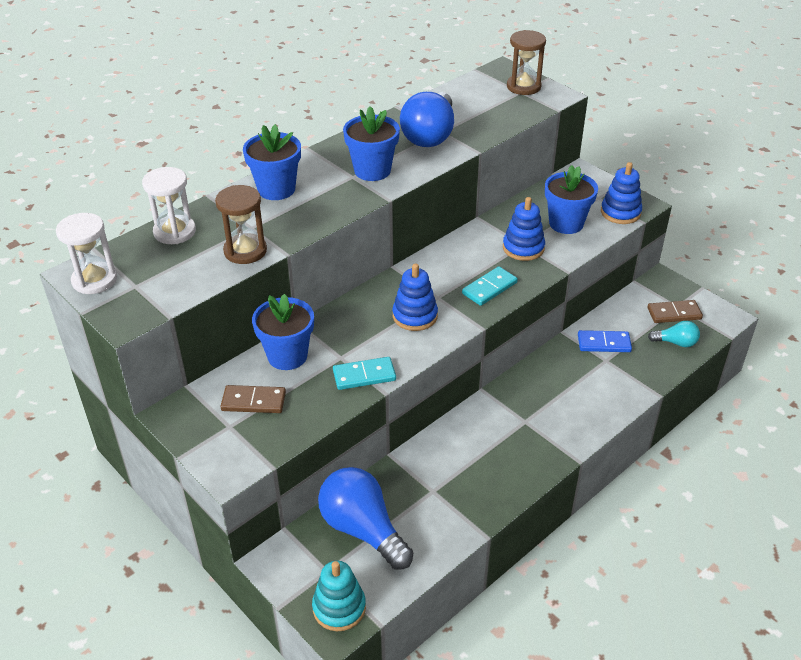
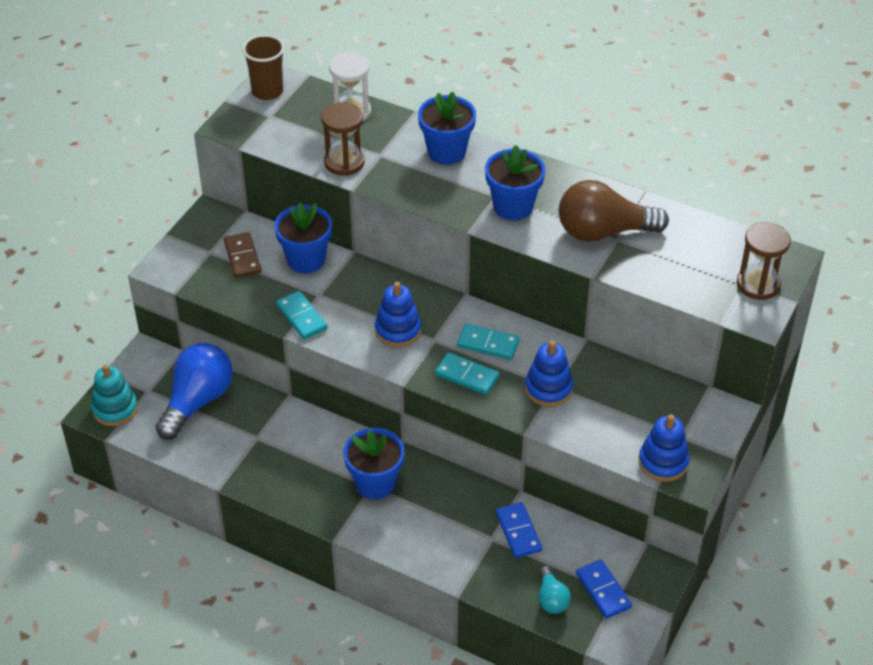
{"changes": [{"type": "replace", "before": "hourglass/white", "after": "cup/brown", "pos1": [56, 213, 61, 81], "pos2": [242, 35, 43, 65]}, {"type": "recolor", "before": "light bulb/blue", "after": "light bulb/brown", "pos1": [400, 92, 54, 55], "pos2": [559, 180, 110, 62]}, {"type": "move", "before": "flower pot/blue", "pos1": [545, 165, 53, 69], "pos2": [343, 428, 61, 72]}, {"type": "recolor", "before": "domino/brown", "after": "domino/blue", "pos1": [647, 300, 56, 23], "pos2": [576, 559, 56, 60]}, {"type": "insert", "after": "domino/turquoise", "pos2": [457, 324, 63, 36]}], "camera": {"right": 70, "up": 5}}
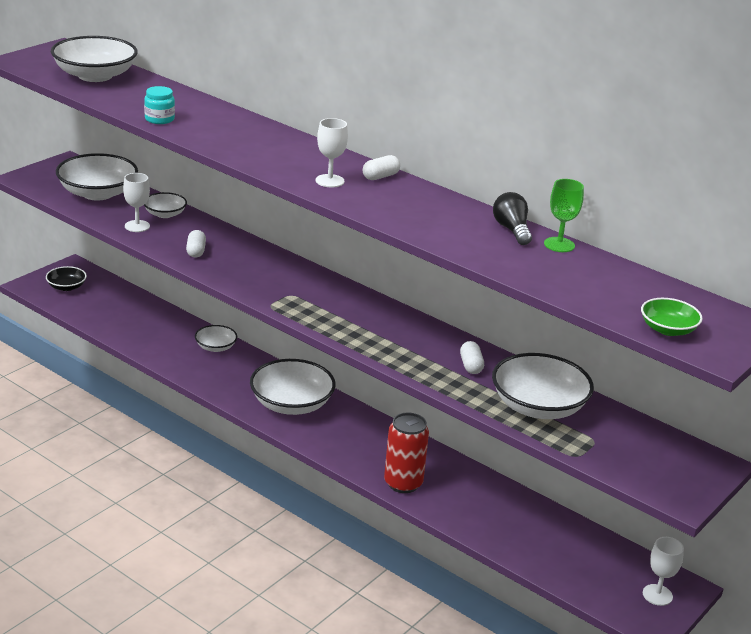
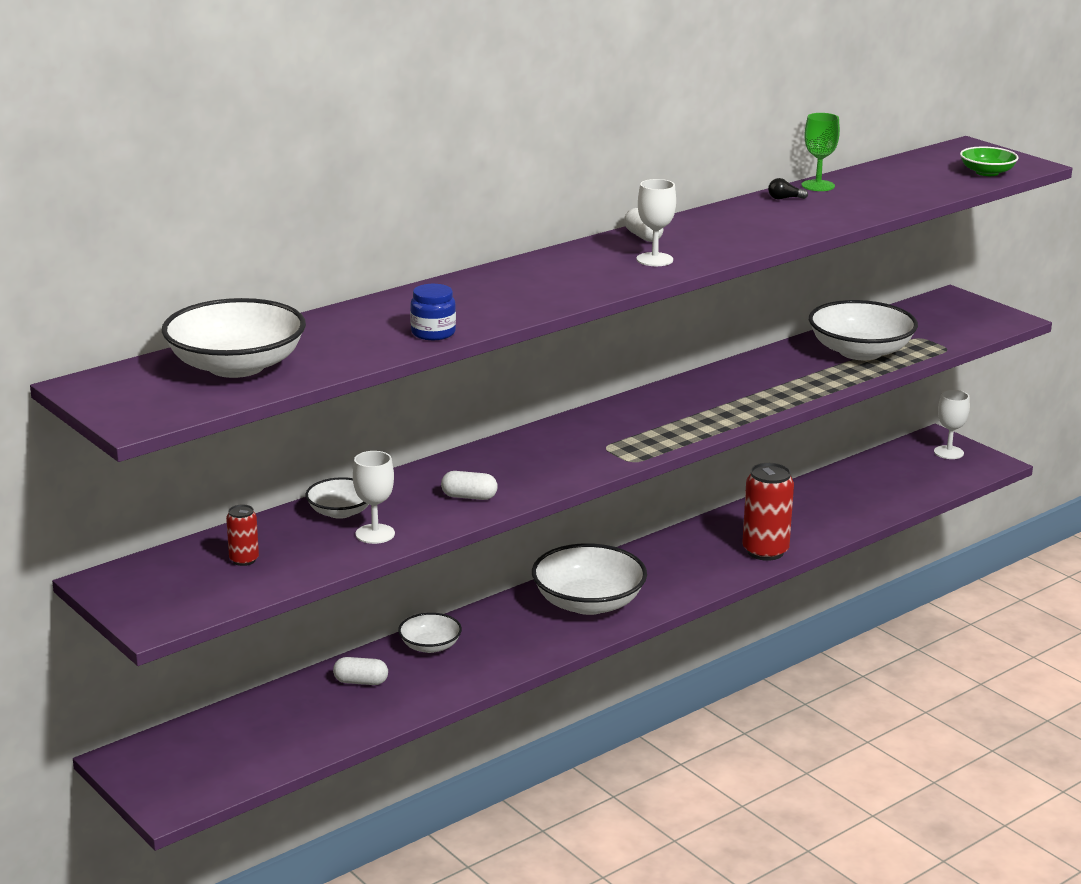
{"changes": [{"type": "delete", "before": "bowl/black", "pos1": [46, 266, 41, 25]}, {"type": "replace", "before": "bowl/white", "after": "can/red", "pos1": [56, 153, 82, 48], "pos2": [226, 504, 33, 62]}, {"type": "recolor", "before": "jar/turquoise", "after": "jar/blue", "pos1": [144, 86, 31, 38], "pos2": [410, 284, 46, 56]}, {"type": "move", "before": "capsule/white", "pos1": [460, 341, 24, 33], "pos2": [333, 657, 55, 28]}, {"type": "resize", "before": "light bulb/black", "pos1": [493, 192, 39, 53], "pos2": [768, 178, 40, 21], "scale": 0.54}], "camera": {"right": -75, "up": -5}}
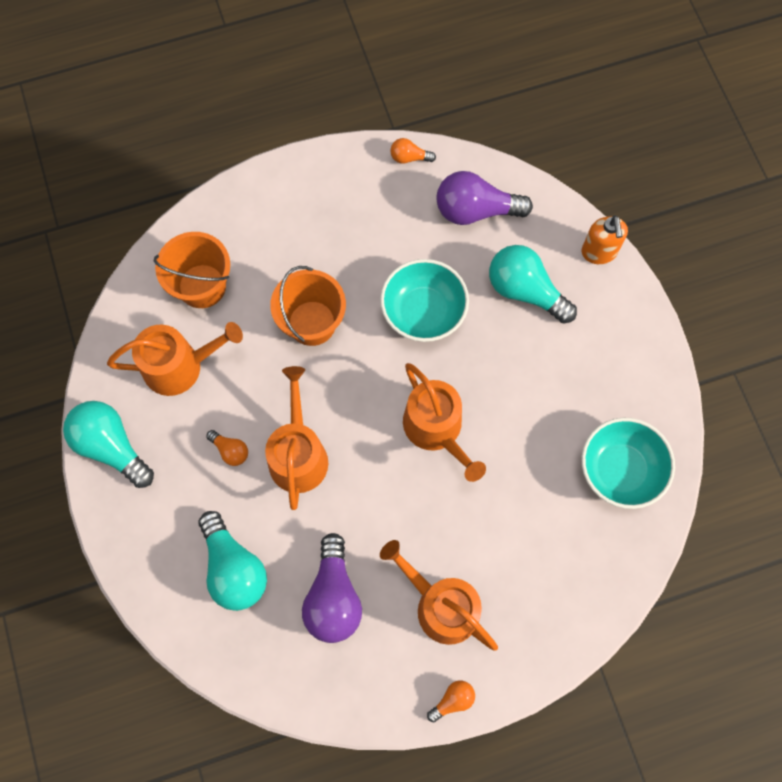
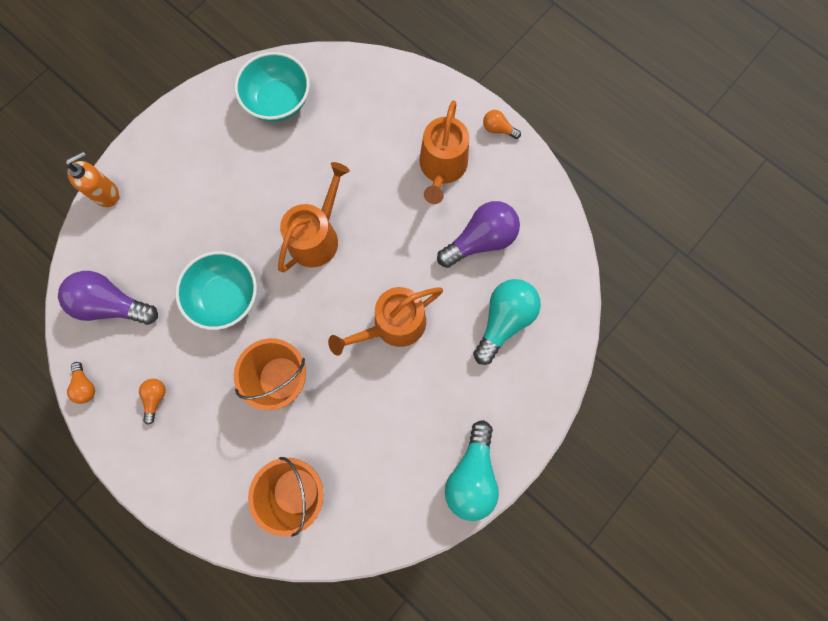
{"changes": [{"type": "delete", "before": "watering can/orange", "pos1": [107, 322, 136, 74]}, {"type": "move", "before": "light bulb/orange", "pos1": [206, 430, 42, 36], "pos2": [139, 379, 27, 46]}, {"type": "rotate", "before": "light bulb/purple", "pos1": [436, 171, 97, 54], "pos2": [58, 271, 100, 54], "turn": 135}, {"type": "delete", "before": "light bulb/turquoise", "pos1": [489, 245, 88, 79]}], "camera": {"right": -120, "up": 5}}
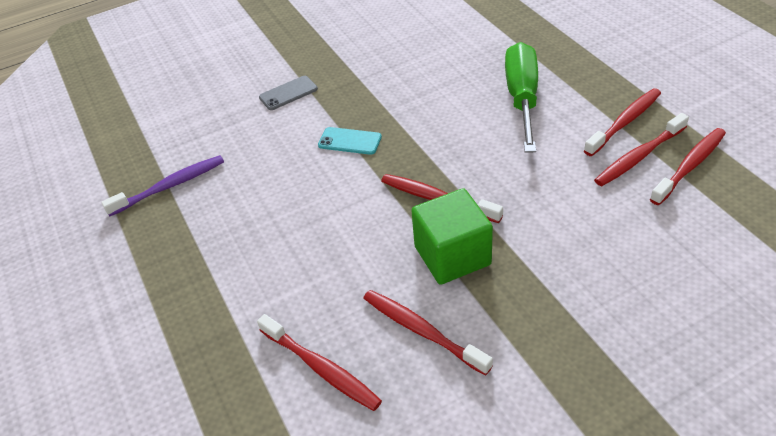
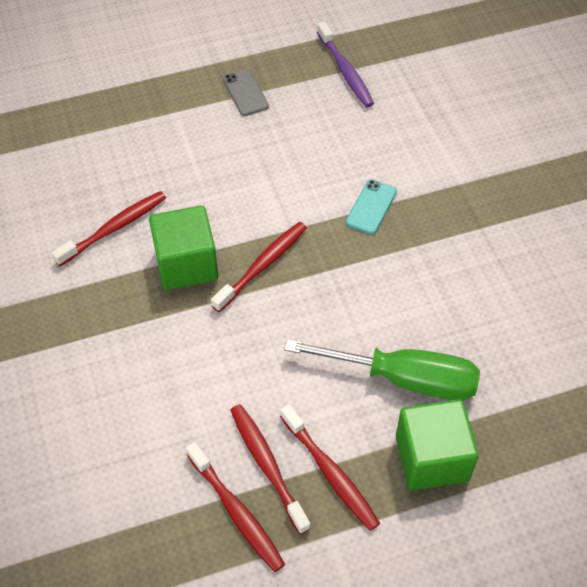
{"changes": [{"type": "delete", "before": "toothbrush/red", "pos1": [257, 314, 125, 97]}, {"type": "move", "before": "phone/grey", "pos1": [259, 76, 59, 34], "pos2": [223, 69, 46, 47]}, {"type": "insert", "after": "cube/green", "pos2": [396, 399, 83, 91]}], "camera": {"right": 95, "up": 10}}
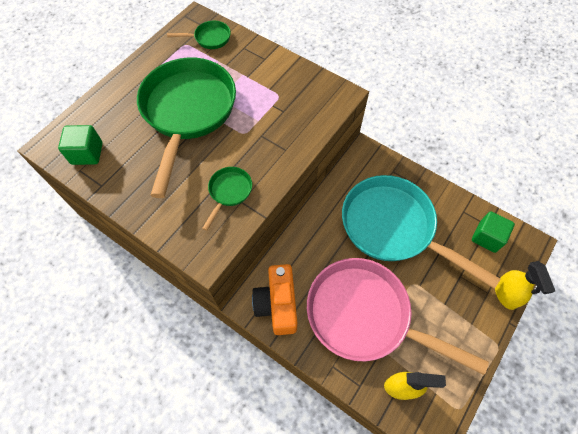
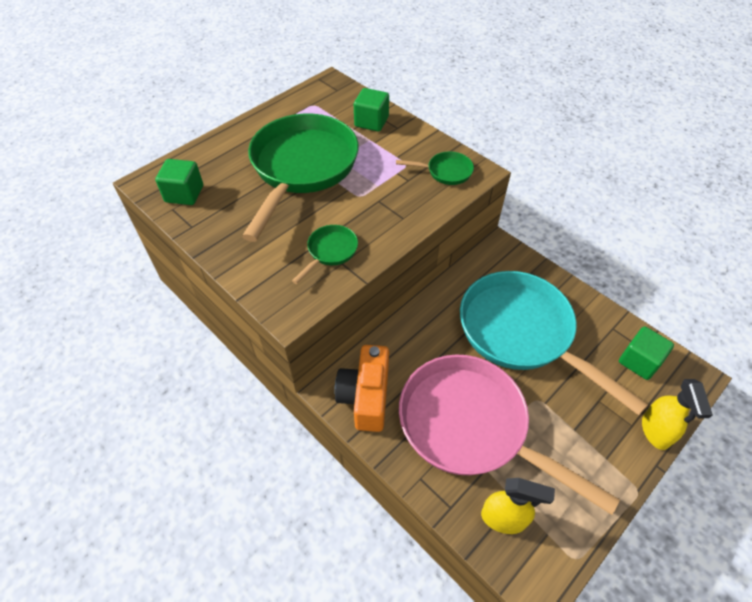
{"changes": [{"type": "move", "before": "pan/green", "pos1": [167, 21, 64, 28], "pos2": [396, 151, 78, 34]}, {"type": "insert", "after": "cube/green", "pos2": [354, 88, 35, 44]}], "camera": {"right": 10, "up": -10}}
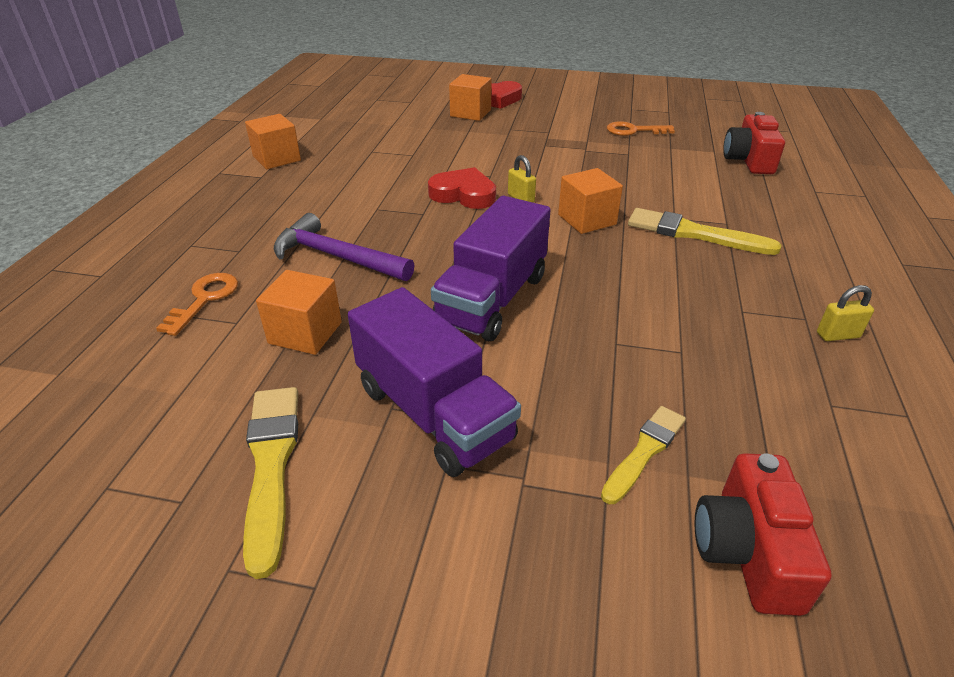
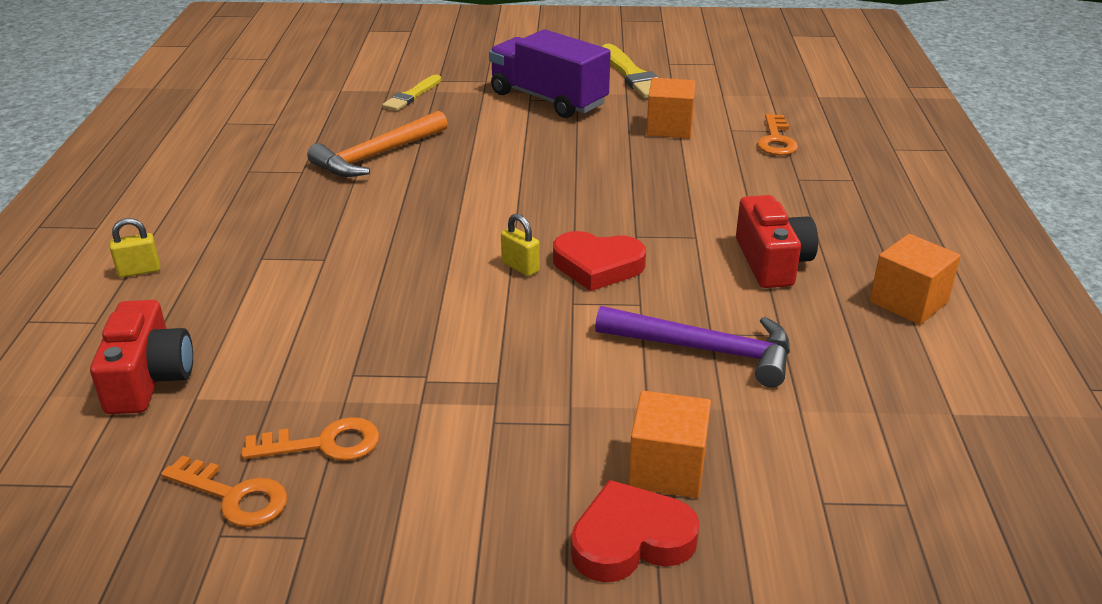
{"changes": [{"type": "move", "before": "hammer/purple", "pos1": [274, 213, 140, 68], "pos2": [595, 306, 195, 81]}, {"type": "delete", "before": "truck/purple", "pos1": [431, 196, 120, 145]}, {"type": "delete", "before": "cube/orange", "pos1": [558, 168, 65, 66]}, {"type": "delete", "before": "brush/yellow", "pos1": [628, 208, 153, 47]}, {"type": "move", "before": "camera/red", "pos1": [695, 453, 137, 163], "pos2": [736, 195, 82, 93]}, {"type": "move", "before": "padlock/yellow", "pos1": [817, 285, 57, 56], "pos2": [110, 218, 50, 59]}, {"type": "insert", "after": "key/orange", "pos2": [161, 455, 126, 72]}, {"type": "insert", "after": "hammer/orange", "pos2": [307, 111, 141, 66]}], "camera": {"right": 170, "up": -5}}
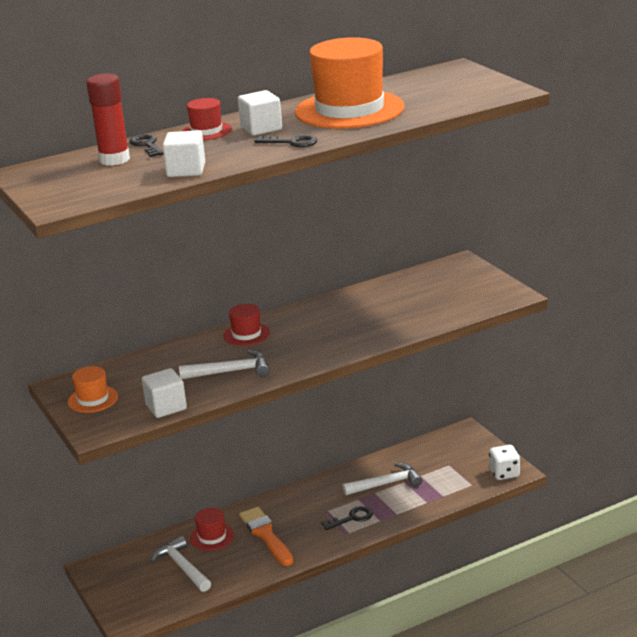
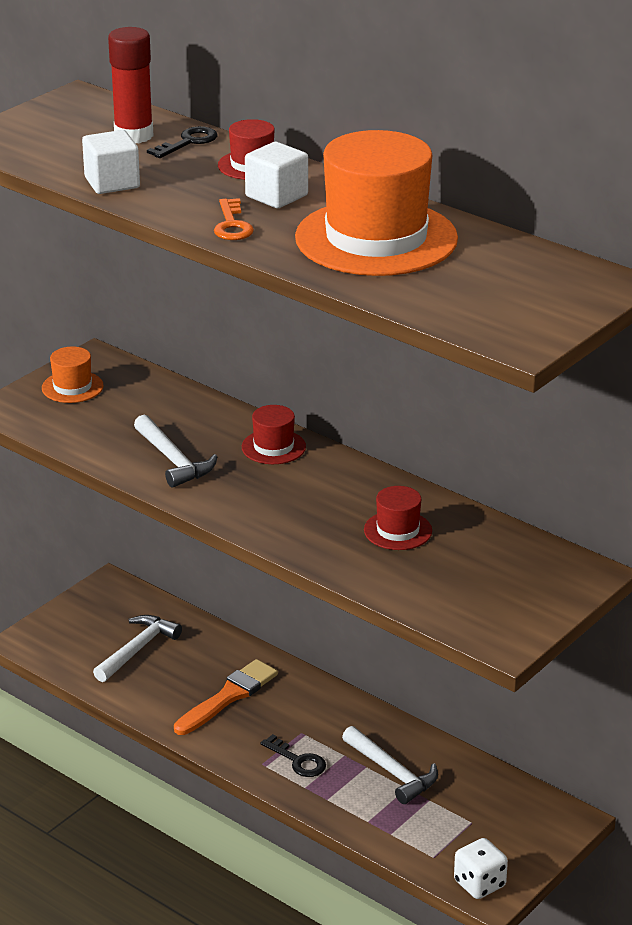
{"changes": [{"type": "delete", "before": "cube/white", "pos1": [142, 368, 45, 50]}, {"type": "move", "before": "hat/red", "pos1": [190, 508, 44, 43], "pos2": [364, 486, 68, 64]}, {"type": "recolor", "before": "key/black", "after": "key/orange", "pos1": [255, 135, 62, 12], "pos2": [214, 198, 40, 42]}], "camera": {"right": 65, "up": 5}}
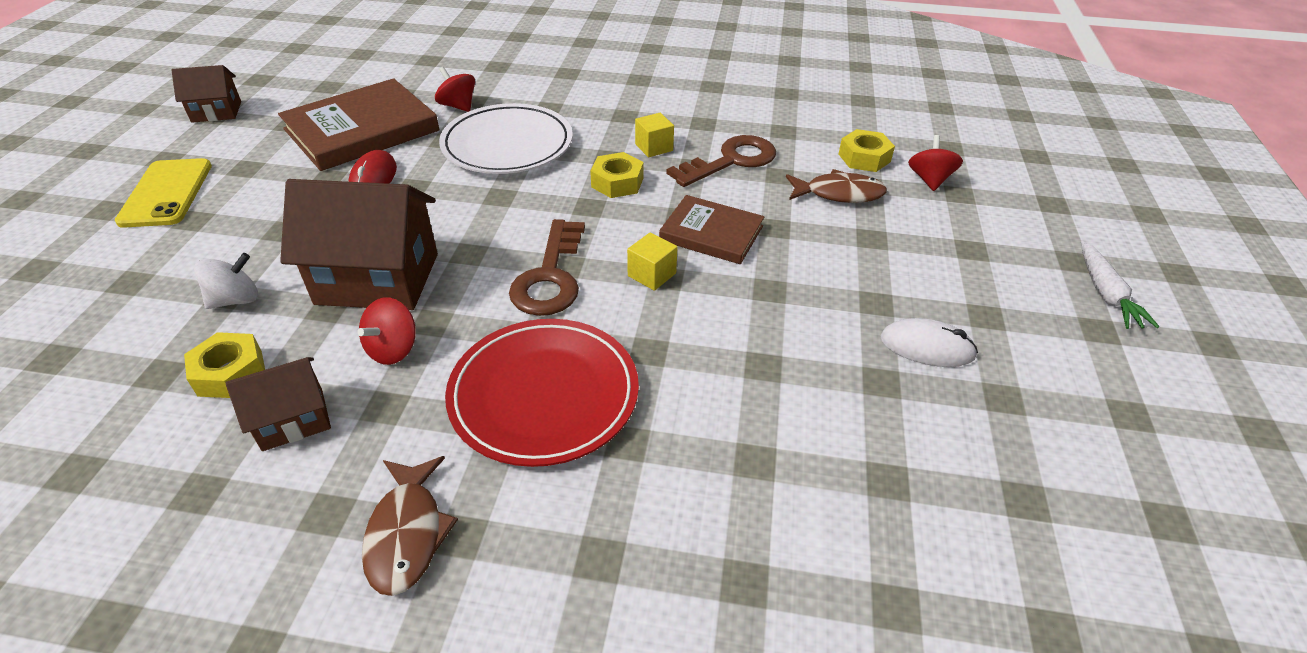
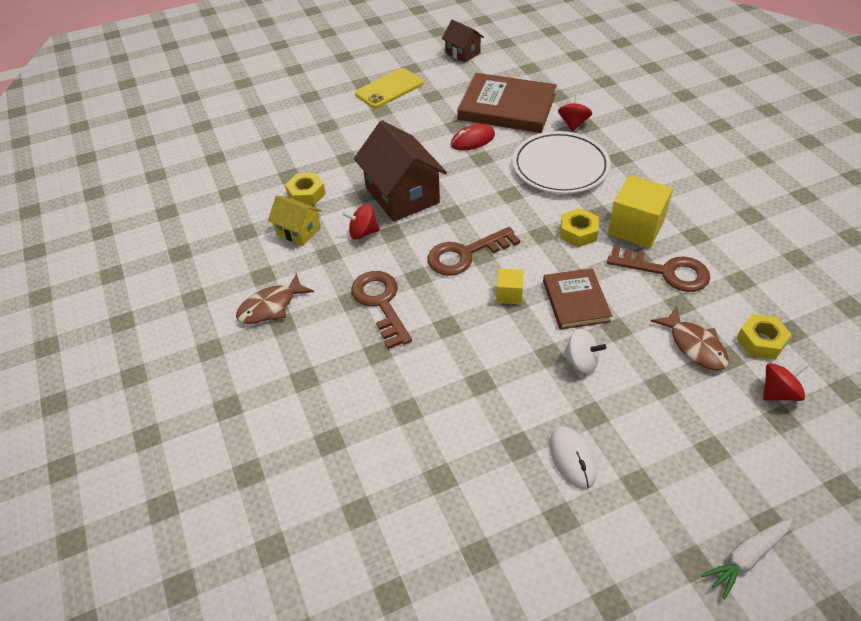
{"changes": [{"type": "move", "before": "spinning top/white", "pos1": [194, 253, 64, 56], "pos2": [562, 329, 45, 45]}, {"type": "recolor", "before": "house/brown", "after": "house/yellow", "pos1": [226, 357, 105, 94], "pos2": [268, 195, 54, 51]}, {"type": "replace", "before": "plate/red", "after": "key/brown", "pos1": [445, 319, 194, 148], "pos2": [351, 271, 61, 78]}, {"type": "resize", "before": "cube/yellow", "pos1": [635, 113, 39, 45], "pos2": [608, 175, 65, 73], "scale": 1.91}], "camera": {"right": 60, "up": 5}}
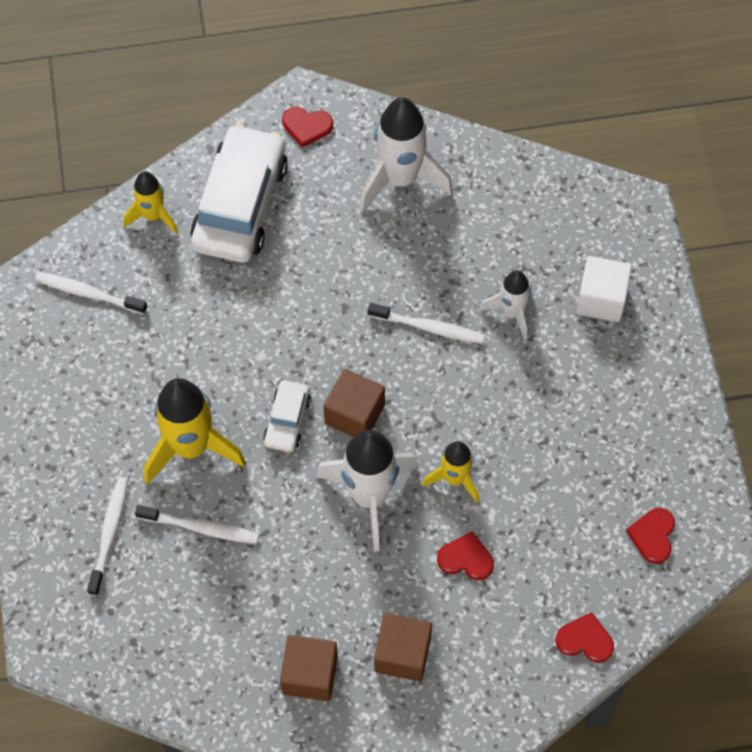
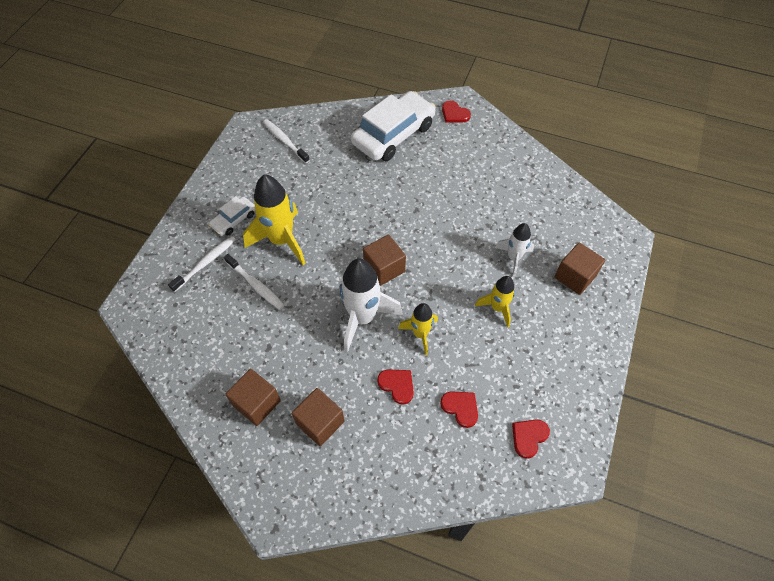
{"changes": [{"type": "move", "before": "rocket/yellow", "pos1": [123, 171, 55, 63], "pos2": [475, 276, 40, 51]}, {"type": "move", "before": "car/white", "pos1": [263, 380, 48, 72], "pos2": [209, 196, 46, 40]}, {"type": "delete", "before": "rocket/white", "pos1": [359, 97, 94, 115]}, {"type": "delete", "before": "toothbrush/white", "pos1": [368, 303, 117, 41]}, {"type": "move", "before": "heart/red", "pos1": [556, 612, 58, 50], "pos2": [440, 391, 38, 37]}, {"type": "recolor", "before": "cube/white", "after": "cube/brown", "pos1": [576, 256, 56, 66], "pos2": [554, 242, 51, 53]}], "camera": {"right": 30, "up": -5}}
